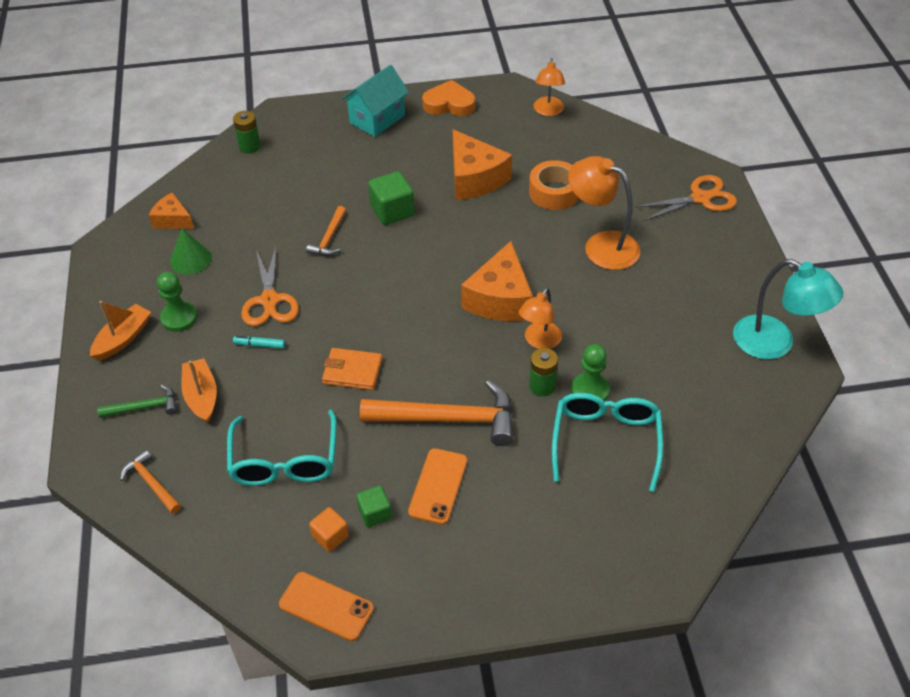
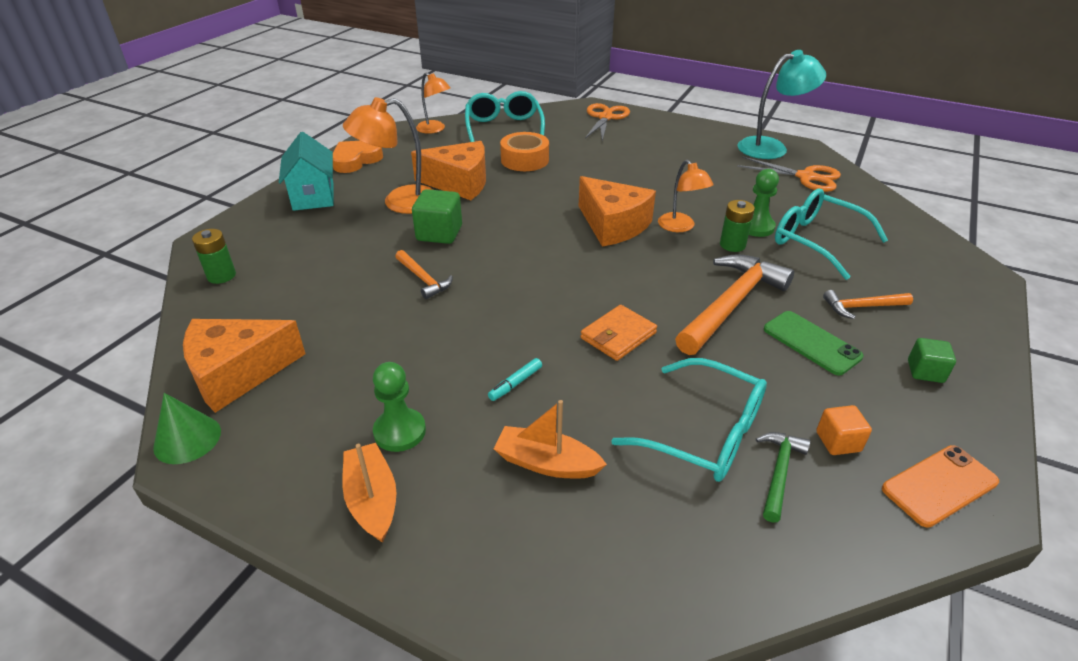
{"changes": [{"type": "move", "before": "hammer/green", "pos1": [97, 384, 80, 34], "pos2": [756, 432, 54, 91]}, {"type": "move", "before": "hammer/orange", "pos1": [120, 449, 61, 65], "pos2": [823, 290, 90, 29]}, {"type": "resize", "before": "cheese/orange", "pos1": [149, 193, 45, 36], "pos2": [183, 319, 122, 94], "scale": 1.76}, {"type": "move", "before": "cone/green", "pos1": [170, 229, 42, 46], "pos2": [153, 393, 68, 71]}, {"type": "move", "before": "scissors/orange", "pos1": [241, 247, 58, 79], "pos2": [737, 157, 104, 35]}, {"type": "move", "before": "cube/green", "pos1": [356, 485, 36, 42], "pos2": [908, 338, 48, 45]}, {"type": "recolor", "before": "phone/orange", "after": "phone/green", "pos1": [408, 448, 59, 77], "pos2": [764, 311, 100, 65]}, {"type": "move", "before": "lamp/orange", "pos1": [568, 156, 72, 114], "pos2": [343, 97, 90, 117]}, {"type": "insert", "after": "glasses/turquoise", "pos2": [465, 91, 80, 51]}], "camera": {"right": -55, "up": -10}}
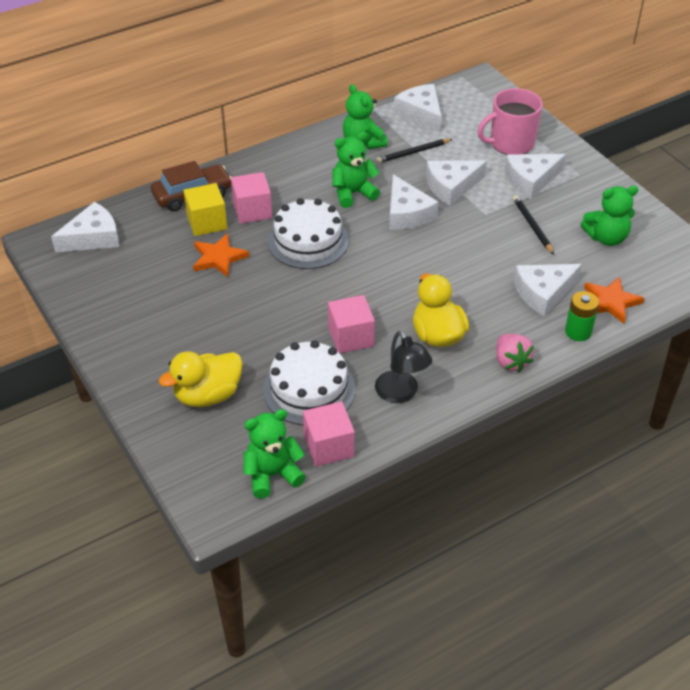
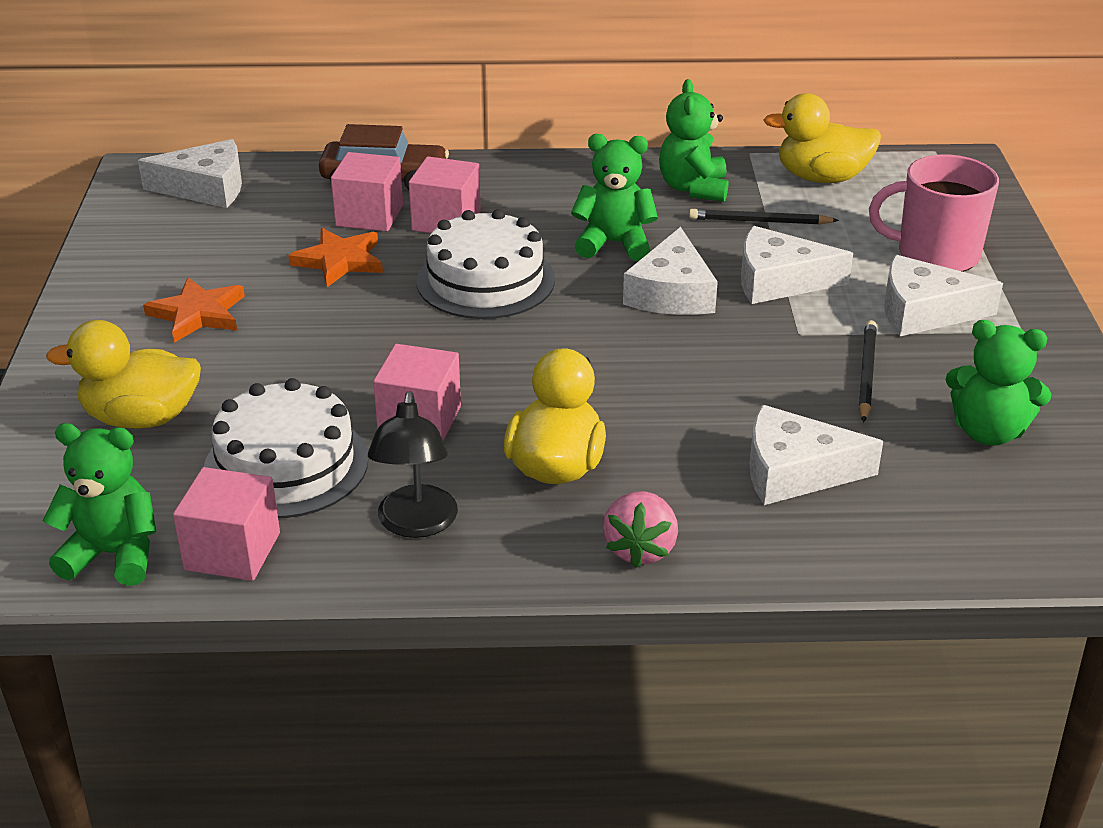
{"changes": [{"type": "recolor", "before": "cube/yellow", "after": "cube/pink", "pos1": [183, 183, 44, 53], "pos2": [331, 152, 72, 79]}, {"type": "replace", "before": "cheese/white", "after": "duck/yellow", "pos1": [394, 84, 48, 49], "pos2": [763, 93, 118, 90]}, {"type": "delete", "before": "battery/green", "pos1": [565, 291, 34, 50]}, {"type": "move", "before": "star/orange", "pos1": [584, 277, 61, 47], "pos2": [143, 277, 102, 66]}], "camera": {"right": 30, "up": -10}}
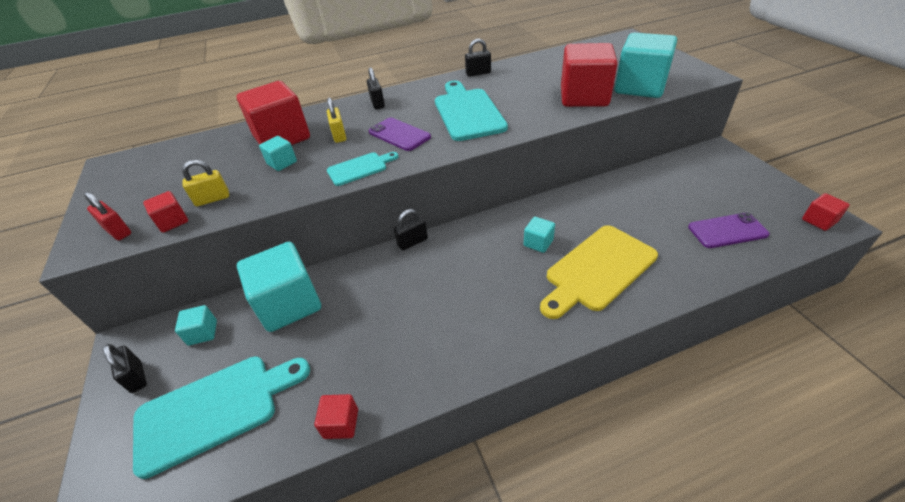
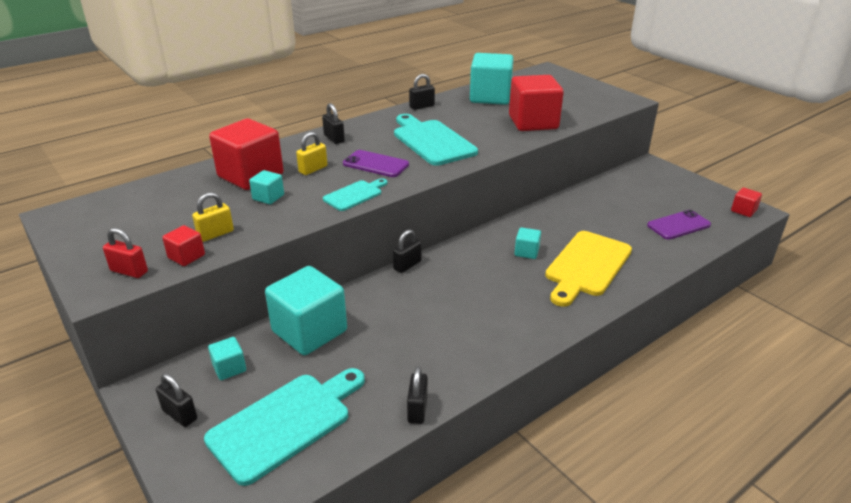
{"changes": [{"type": "replace", "before": "cube/red", "after": "padlock/black", "pos1": [314, 394, 44, 45], "pos2": [407, 366, 21, 58]}, {"type": "rotate", "before": "padlock/yellow", "pos1": [327, 97, 19, 46], "pos2": [296, 132, 31, 43], "turn": 75}, {"type": "move", "before": "cube/turquoise", "pos1": [615, 33, 62, 65], "pos2": [470, 53, 44, 52]}], "camera": {"right": -20, "up": -10}}
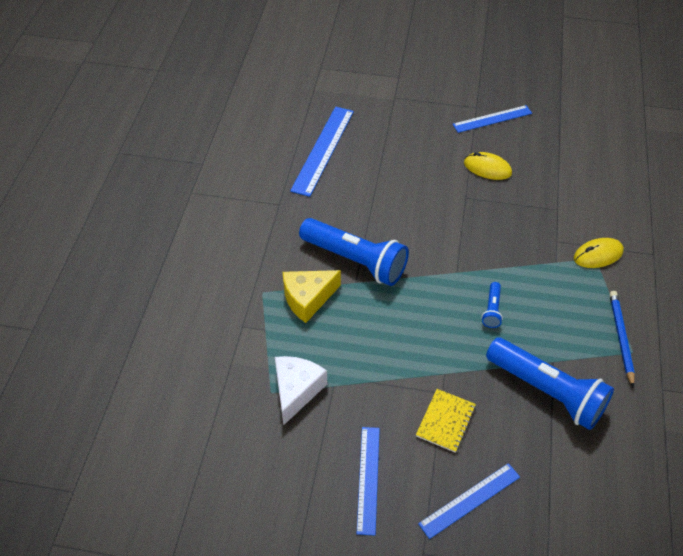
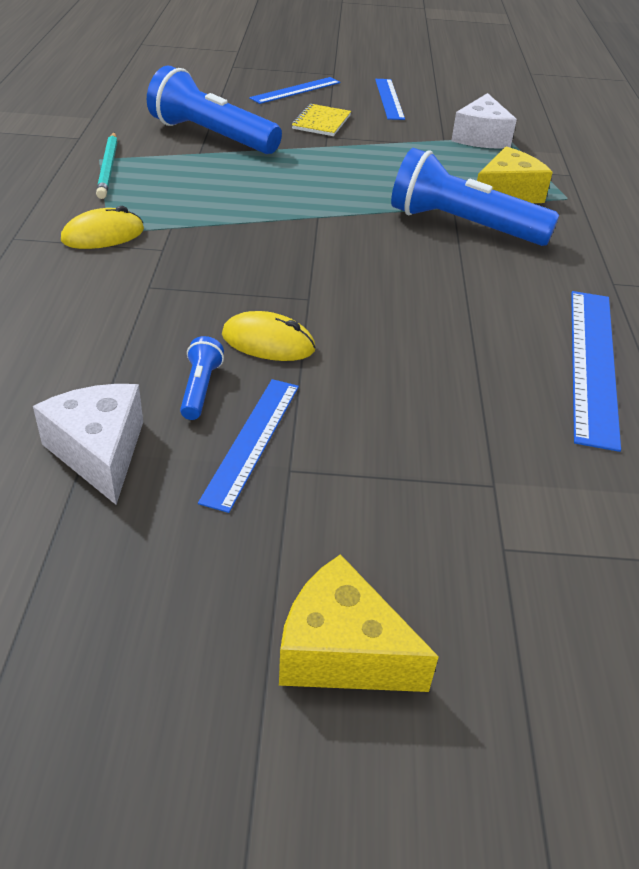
{"changes": [{"type": "rotate", "before": "ruler/blue", "pos1": [453, 105, 79, 28], "pos2": [198, 379, 101, 134], "turn": -45}, {"type": "move", "before": "flashlight/blue", "pos1": [482, 282, 21, 46], "pos2": [180, 336, 44, 84]}, {"type": "recolor", "before": "pencil/blue", "after": "pencil/turquoise", "pos1": [610, 291, 25, 97], "pos2": [96, 132, 22, 67]}, {"type": "insert", "after": "cheese/white", "pos2": [33, 384, 110, 121]}, {"type": "insert", "after": "cheese/yellow", "pos2": [279, 554, 160, 138]}], "camera": {"right": 170, "up": -10}}
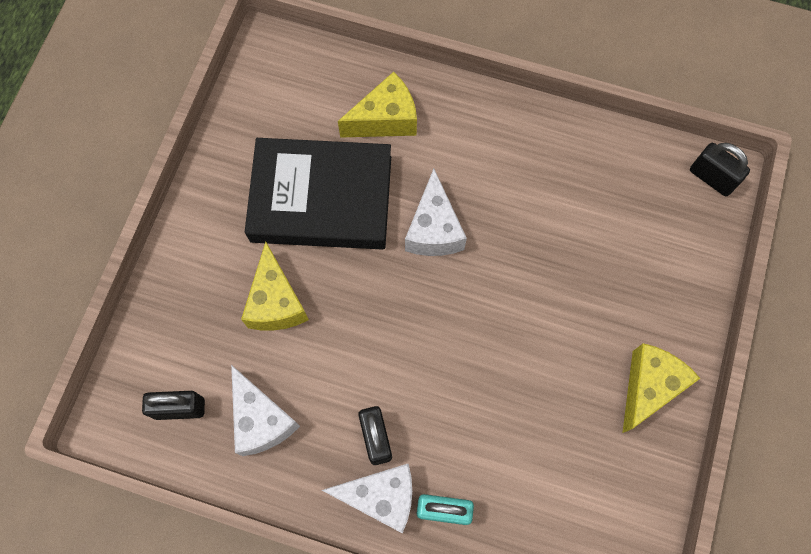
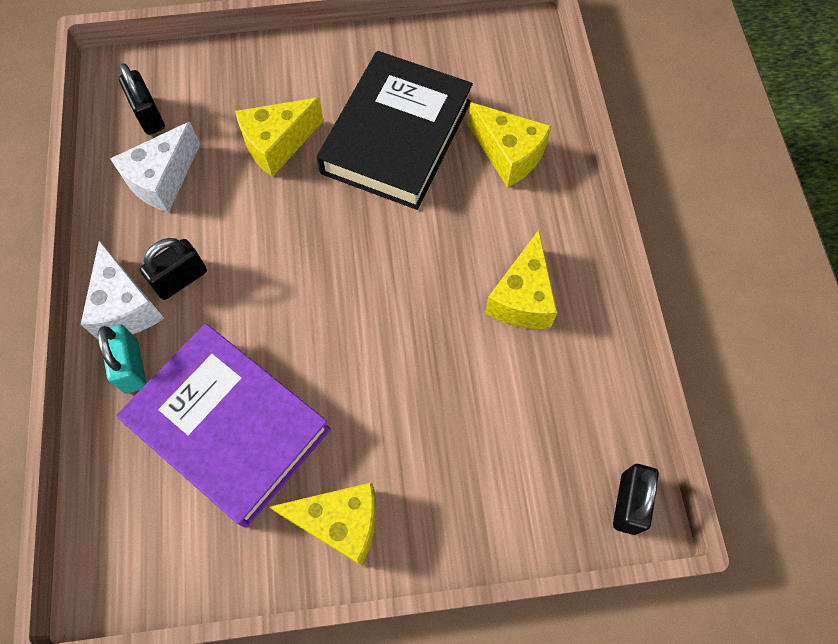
{"changes": [{"type": "rotate", "before": "book/black", "pos1": [245, 138, 146, 112], "pos2": [317, 51, 156, 159], "turn": 45}, {"type": "delete", "before": "cheese/white", "pos1": [405, 169, 62, 87]}, {"type": "insert", "after": "book/purple", "pos2": [117, 323, 214, 205]}, {"type": "insert", "after": "cheese/yellow", "pos2": [485, 230, 73, 99]}], "camera": {"right": 65, "up": -5}}
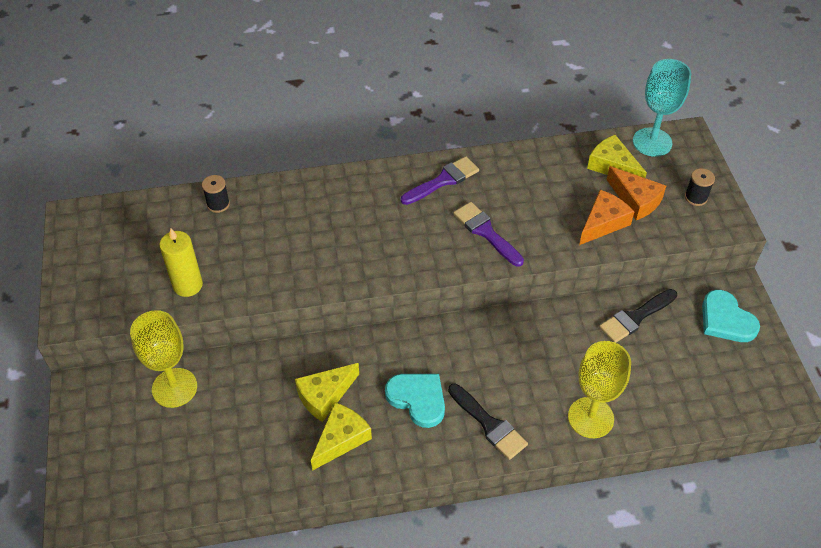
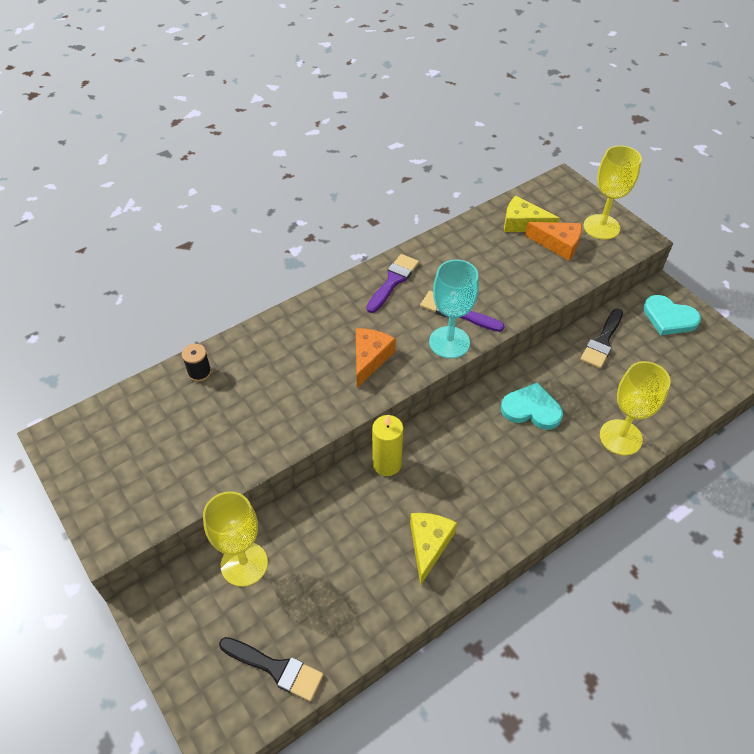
{"changes": [{"type": "move", "before": "candle/yellow", "pos1": [159, 228, 44, 69], "pos2": [372, 415, 31, 61]}, {"type": "delete", "before": "cheese/yellow", "pos1": [295, 363, 64, 59]}, {"type": "move", "before": "heart/turquoise", "pos1": [385, 374, 60, 54], "pos2": [501, 382, 62, 48]}, {"type": "move", "before": "brush/black", "pos1": [448, 384, 80, 76], "pos2": [219, 637, 105, 64]}, {"type": "move", "before": "cheese/orange", "pos1": [579, 190, 55, 55], "pos2": [356, 328, 40, 60]}, {"type": "move", "before": "goblet/turquoise", "pos1": [633, 59, 58, 98], "pos2": [429, 259, 50, 100]}, {"type": "replace", "before": "spool/black", "after": "goblet/yellow", "pos1": [685, 168, 30, 38], "pos2": [583, 145, 59, 95]}], "camera": {"right": -25, "up": 0}}
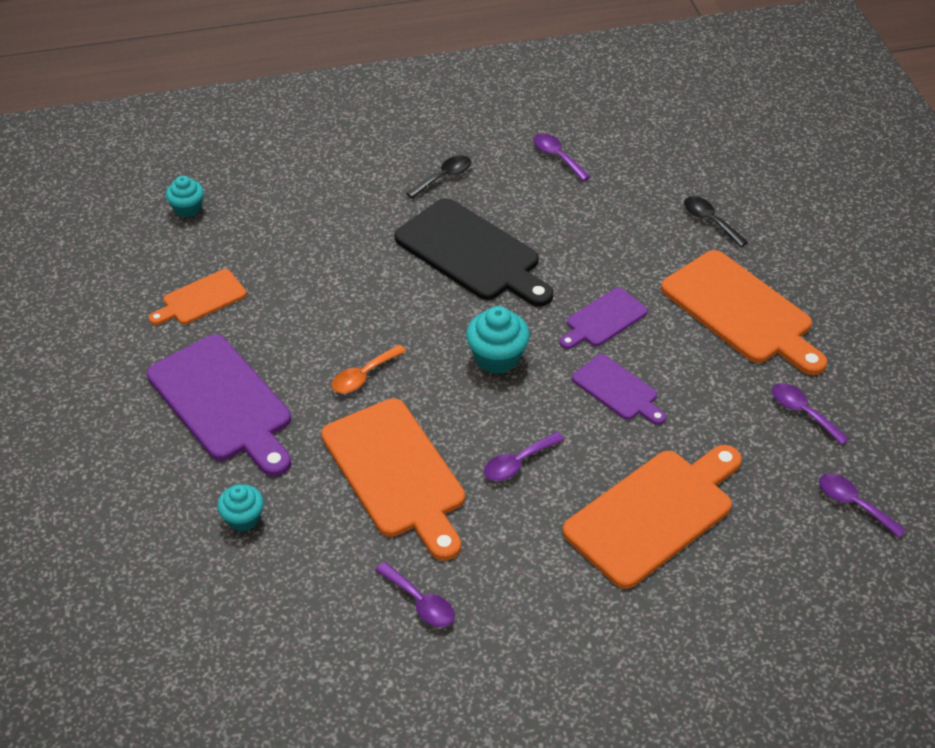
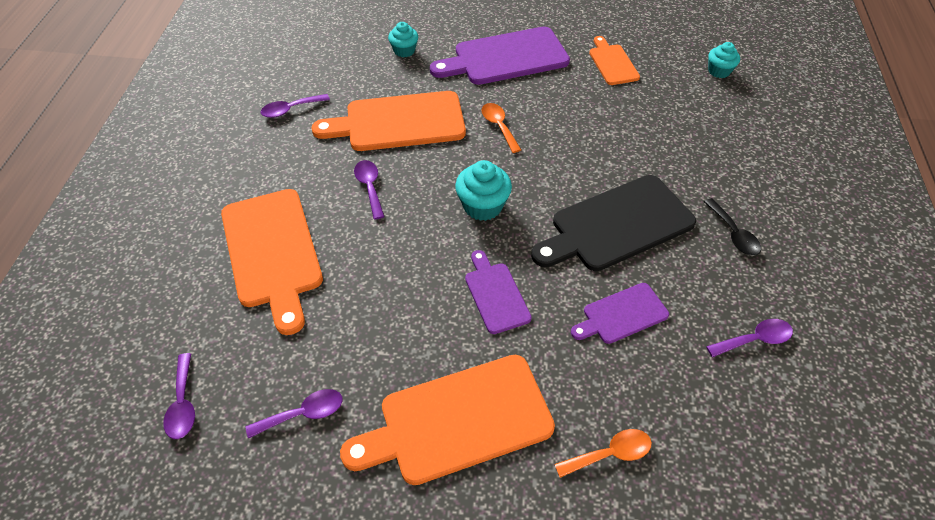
{"changes": [{"type": "move", "before": "cutting board/purple", "pos1": [572, 354, 94, 71], "pos2": [571, 283, 98, 61]}, {"type": "recolor", "before": "spoon/black", "after": "spoon/orange", "pos1": [684, 196, 64, 51], "pos2": [554, 429, 98, 49]}, {"type": "rotate", "before": "spoon/purple", "pos1": [819, 473, 87, 65], "pos2": [163, 353, 32, 86], "turn": 105}], "camera": {"right": 110, "up": 5}}
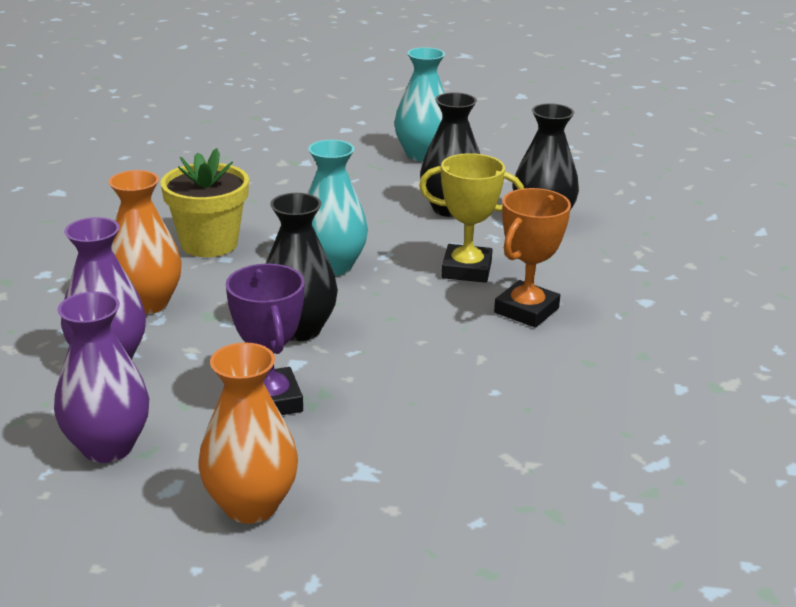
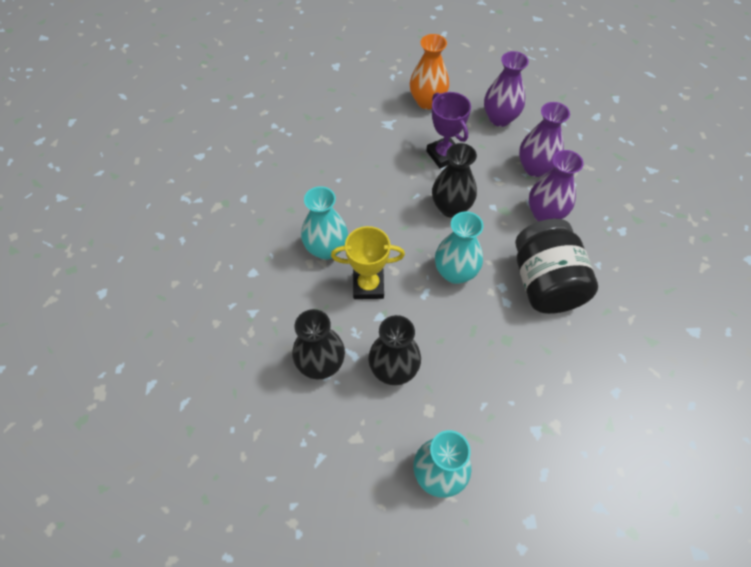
{"changes": [{"type": "recolor", "before": "vase/orange", "after": "vase/purple", "pos1": [109, 170, 73, 145], "pos2": [529, 150, 55, 72]}, {"type": "replace", "before": "flower pot/yellow", "after": "jar/black", "pos1": [160, 148, 89, 109], "pos2": [515, 219, 83, 95]}, {"type": "replace", "before": "trophy/orange", "after": "vase/turquoise", "pos1": [494, 188, 77, 140], "pos2": [301, 186, 47, 74]}], "camera": {"right": 170, "up": 30}}
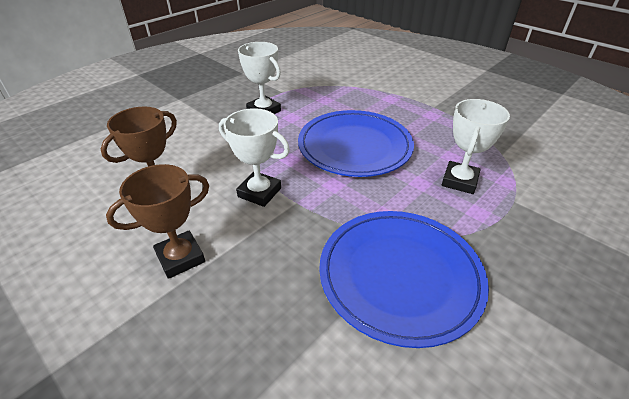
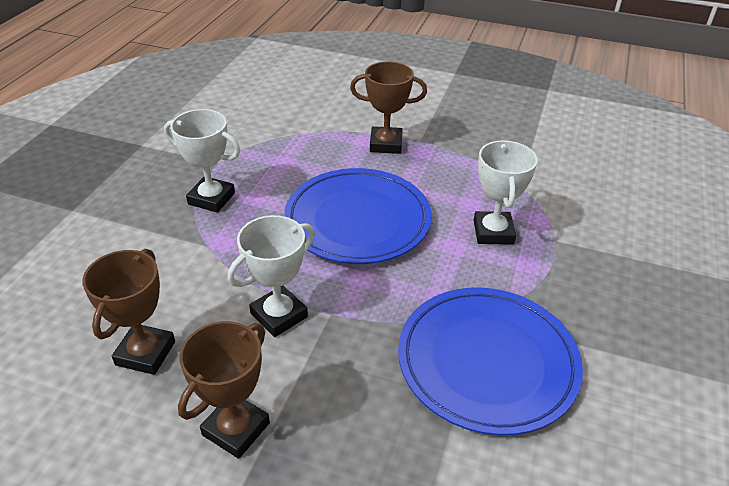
{"changes": [{"type": "rotate", "before": "trophy/white", "pos1": [219, 108, 71, 99], "pos2": [228, 215, 87, 122], "turn": -45}, {"type": "insert", "after": "trophy/brown", "pos2": [350, 62, 77, 92]}], "camera": {"right": -25, "up": 0}}
